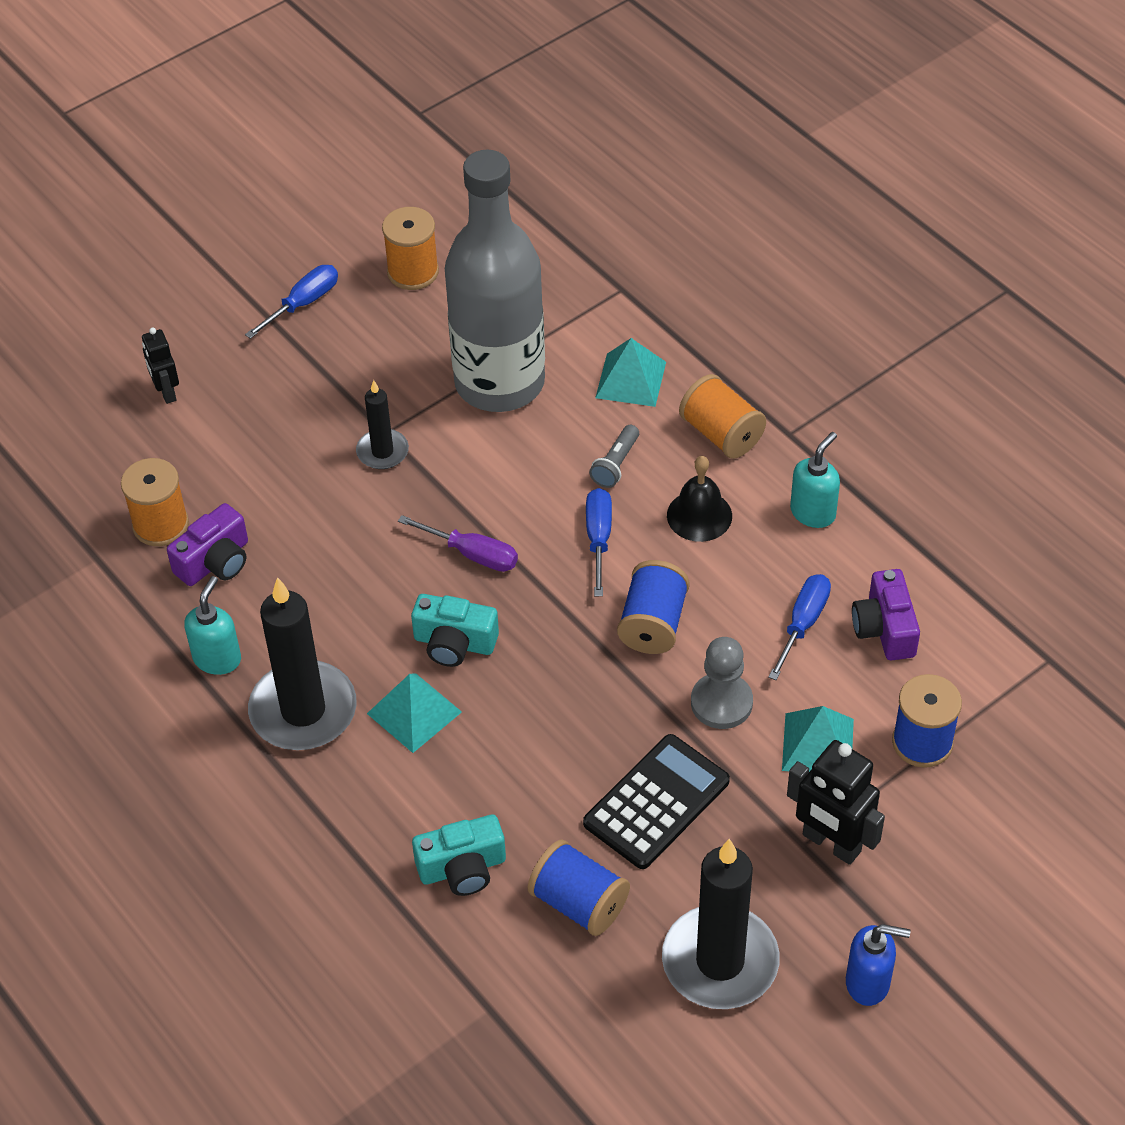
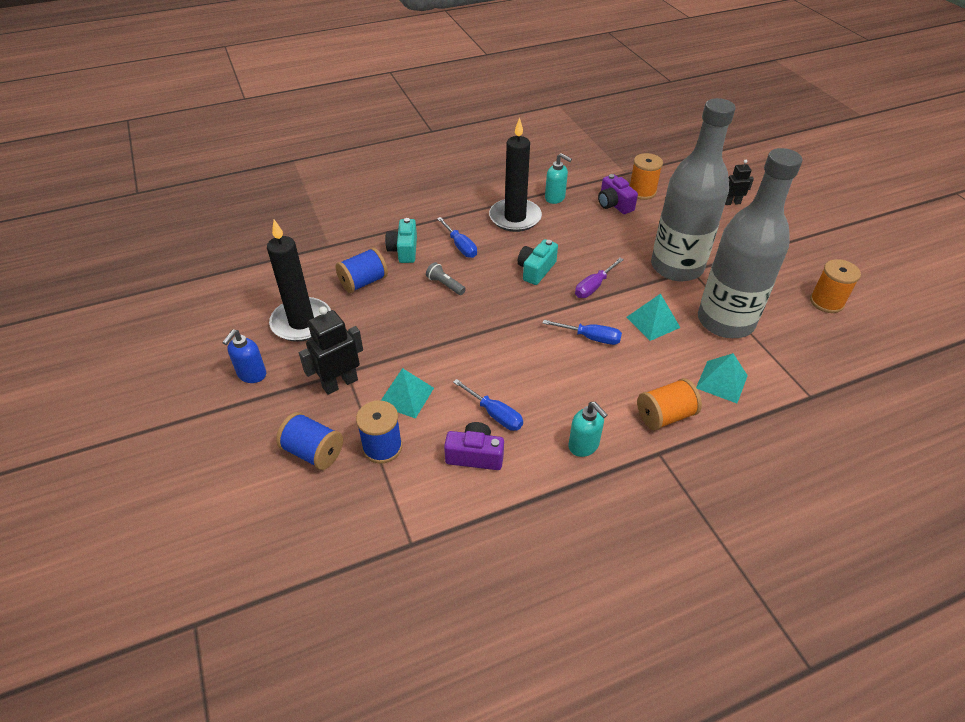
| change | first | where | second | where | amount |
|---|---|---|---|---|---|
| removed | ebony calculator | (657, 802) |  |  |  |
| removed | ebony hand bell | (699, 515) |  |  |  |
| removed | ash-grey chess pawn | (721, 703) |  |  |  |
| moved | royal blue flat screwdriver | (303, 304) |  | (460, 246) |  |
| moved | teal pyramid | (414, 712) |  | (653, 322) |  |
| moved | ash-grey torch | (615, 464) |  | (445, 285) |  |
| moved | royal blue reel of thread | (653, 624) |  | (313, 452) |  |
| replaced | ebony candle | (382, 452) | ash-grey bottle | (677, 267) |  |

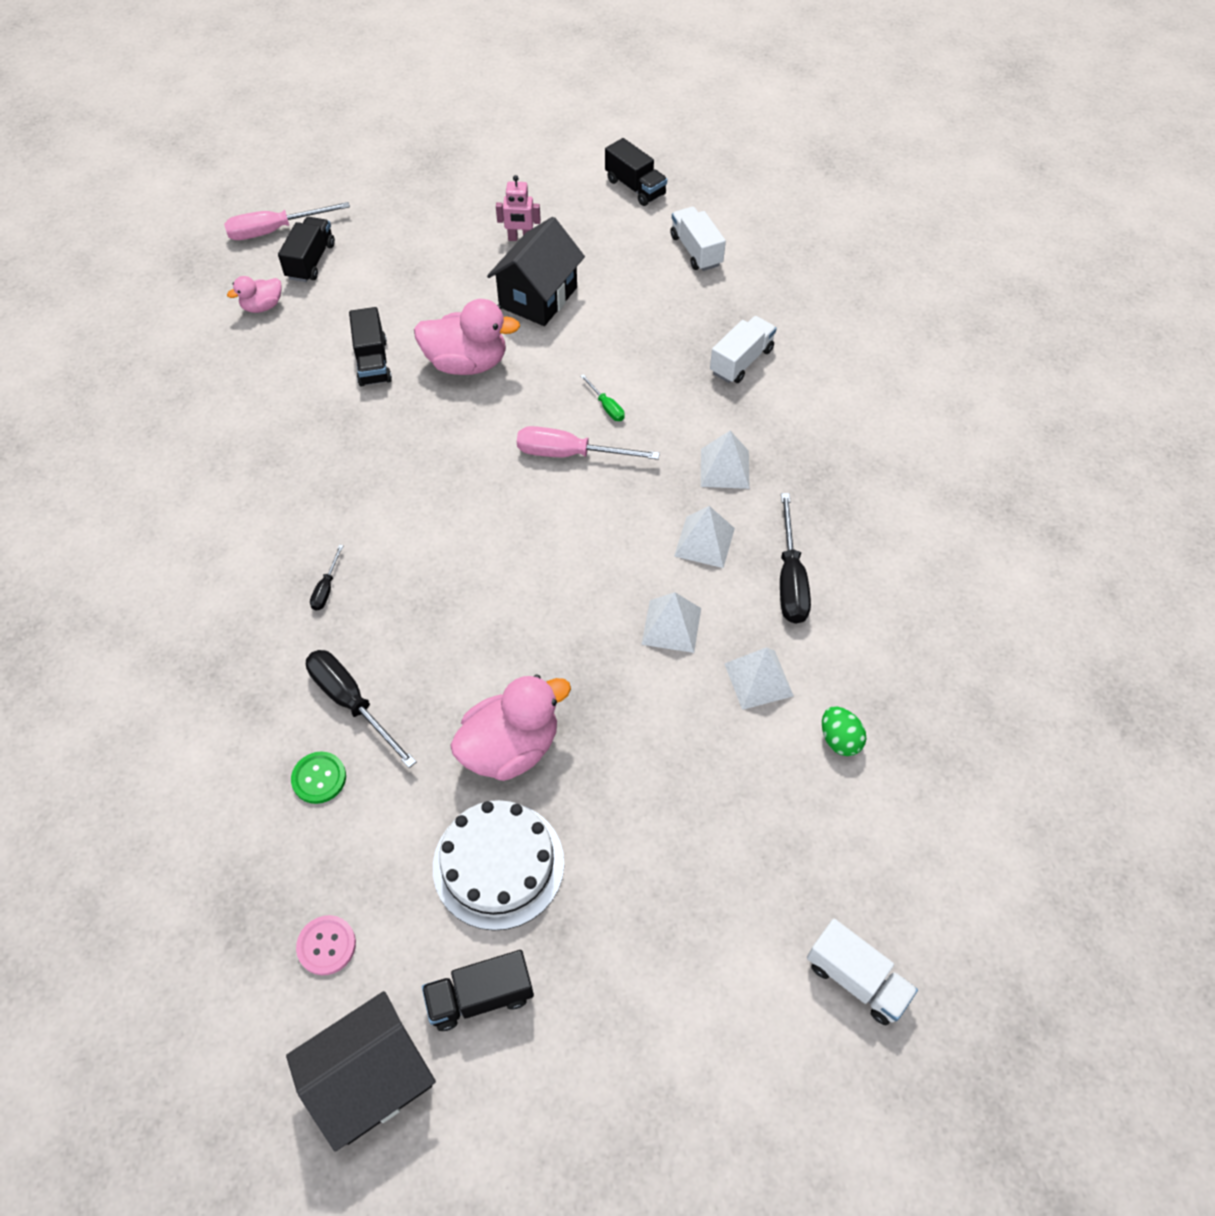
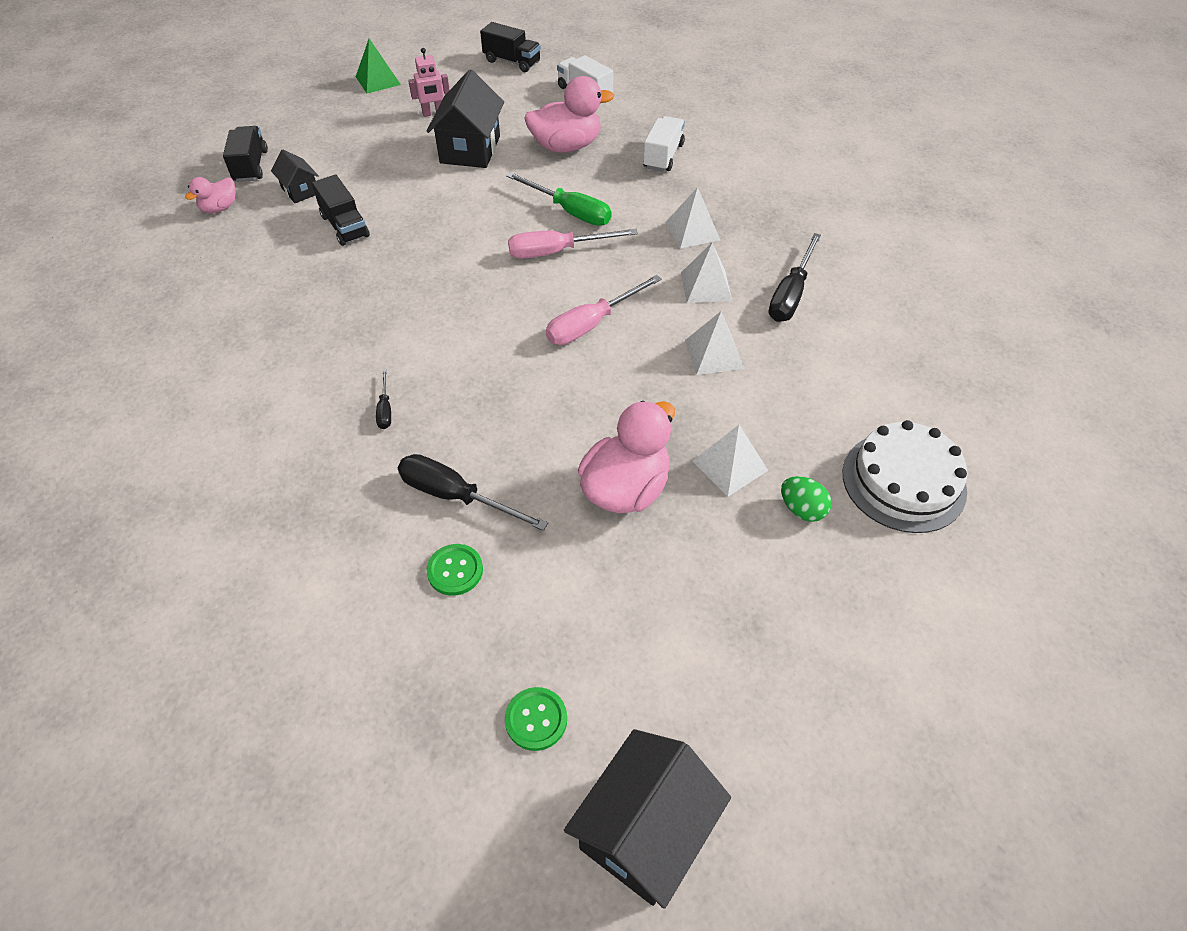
| change | first | where | second | where | amount |
|---|---|---|---|---|---|
| removed | ebony lorry | (480, 996) |  |  |  |
| removed | snow-white lorry | (856, 979) |  |  |  |
| added |  |  | ebony toy house | (300, 191) |  |
| added |  |  | green pyramid | (378, 80) |  |
| moved | rose-pink flat screwdriver | (275, 230) |  | (592, 324) |  |
| moved | rose-pink toy duck | (467, 363) |  | (566, 146) |  |
| moved | snow-white layer cake | (498, 864) |  | (903, 481) |  |
| moved | snow-white pyramid | (758, 679) |  | (730, 465) |  |
| moved | green egg | (839, 739) |  | (802, 509) |  |
| recoloured | rose-pink sewing button | (326, 945) | green sewing button | (536, 719) |  |
| turned | ebony flat screwdriver | (790, 579) |  | (790, 294) | 45 degrees clockwise |
| resized | green flat screwdriver | (606, 406) |  | (570, 211) | x1.97 |

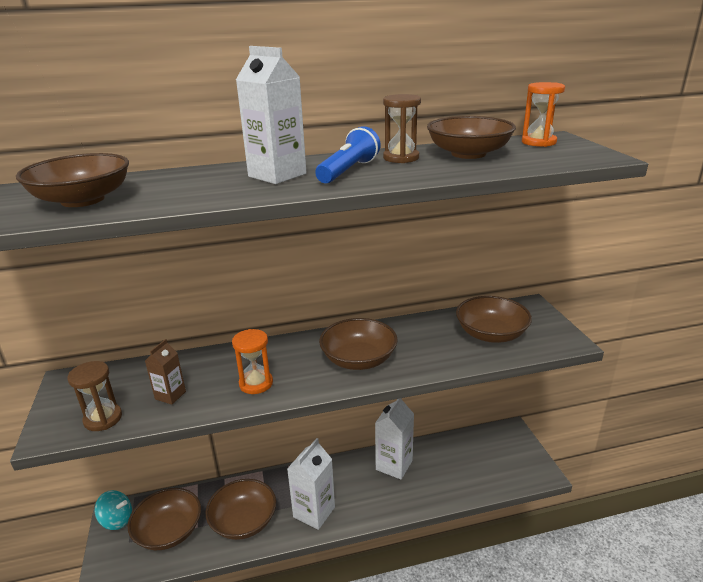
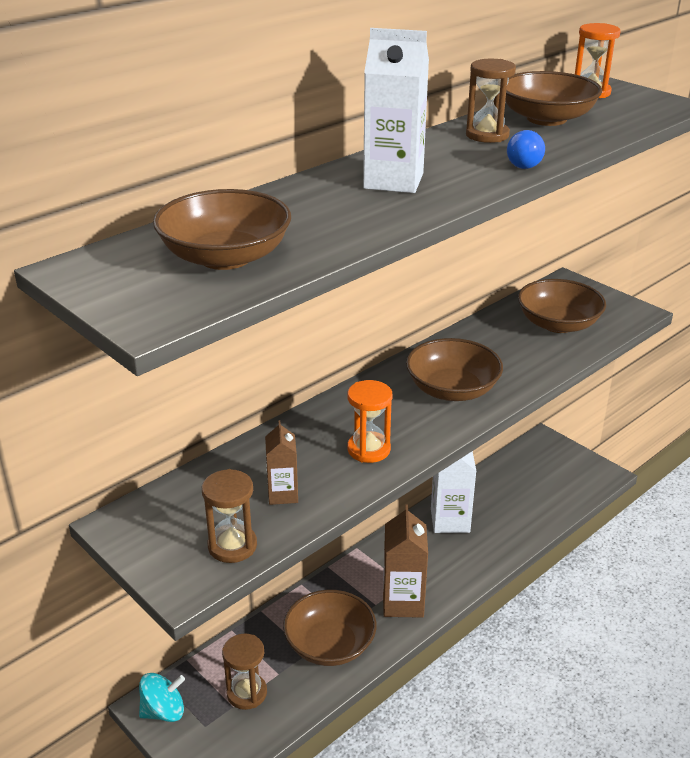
| change | first | where | second | where | amount |
|---|---|---|---|---|---|
| removed | royal blue torch | (348, 171) |  |  |  |
| added |  |  | royal blue bulb | (525, 163) |  |
| replaced | russet deep dish | (169, 531) | russet sandglass | (247, 693) |  |
| recoloured | snow-white carton | (314, 512) | russet carton | (403, 602) |  |

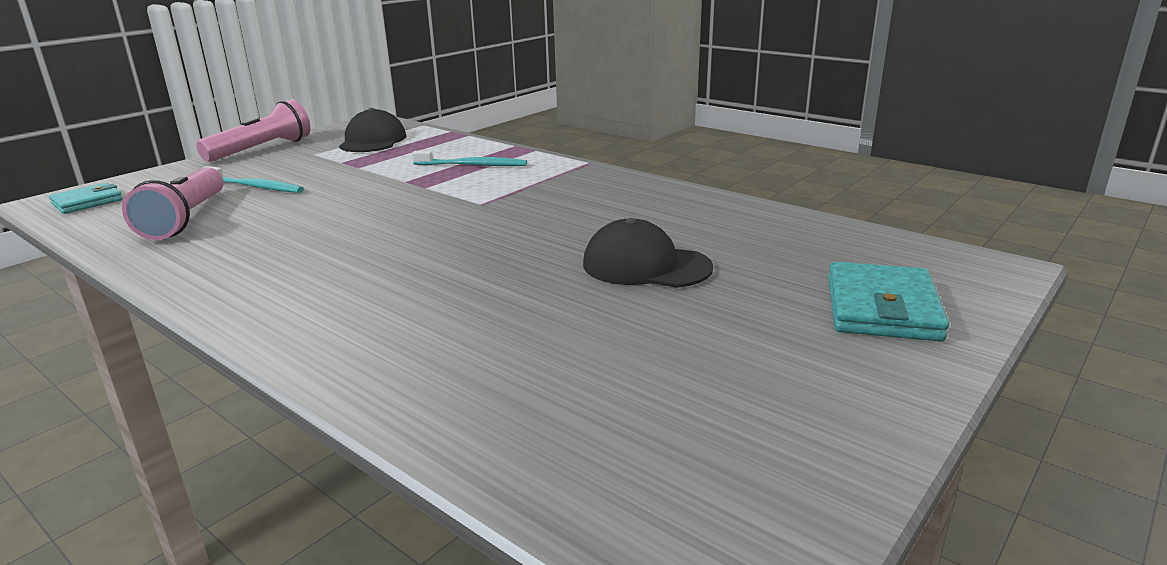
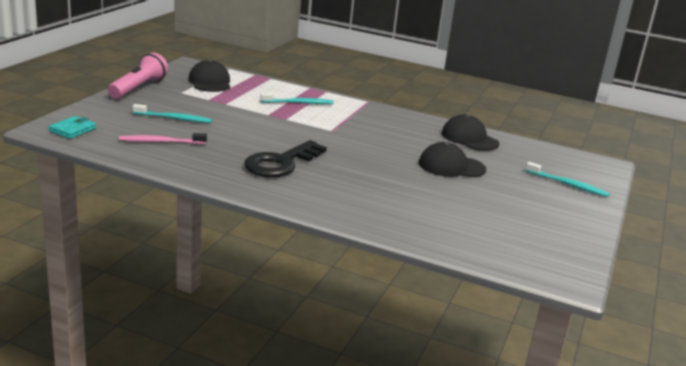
| change | first | where | second | where | amount |
|---|---|---|---|---|---|
| added |  |  | ebony key | (281, 163) |  |
| added |  |  | ebony baseball cap | (469, 138) |  |
| replaced | rose-pink torch | (186, 219) | rose-pink dental brush | (160, 142) |  |
| replaced | teal card wallet | (881, 308) | teal dental brush | (568, 184) |  |

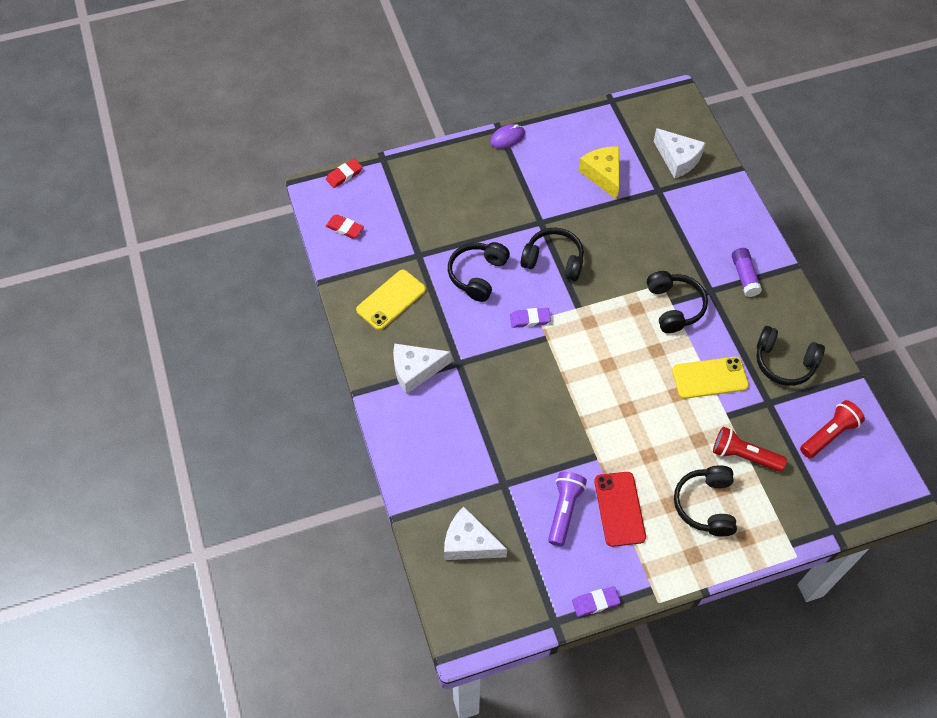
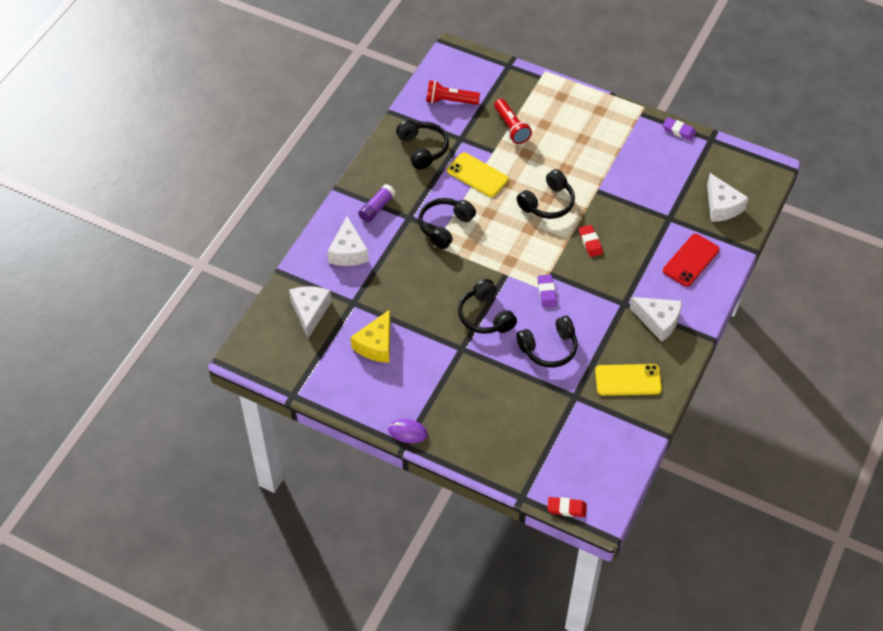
| change | first | where | second | where | amount |
|---|---|---|---|---|---|
| removed | violet torch | (564, 510) |  |  |  |
| added |  |  | snow-white cheese wedge | (348, 252) |  |
| moved | crimson eraser | (345, 228) |  | (590, 242) |  |
| moved | crimson mobile phone | (619, 509) |  | (691, 260) |  |
| moved | ebony headphones | (705, 505) |  | (547, 203) |  |
| turned | violet eraser | (530, 319) |  | (546, 292) | 45 degrees clockwise |

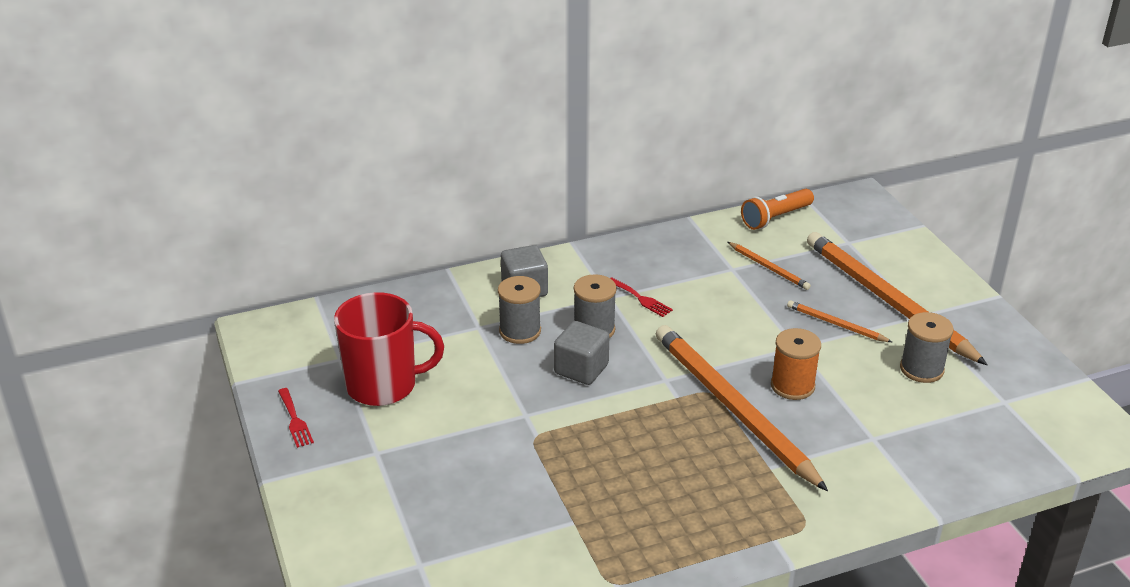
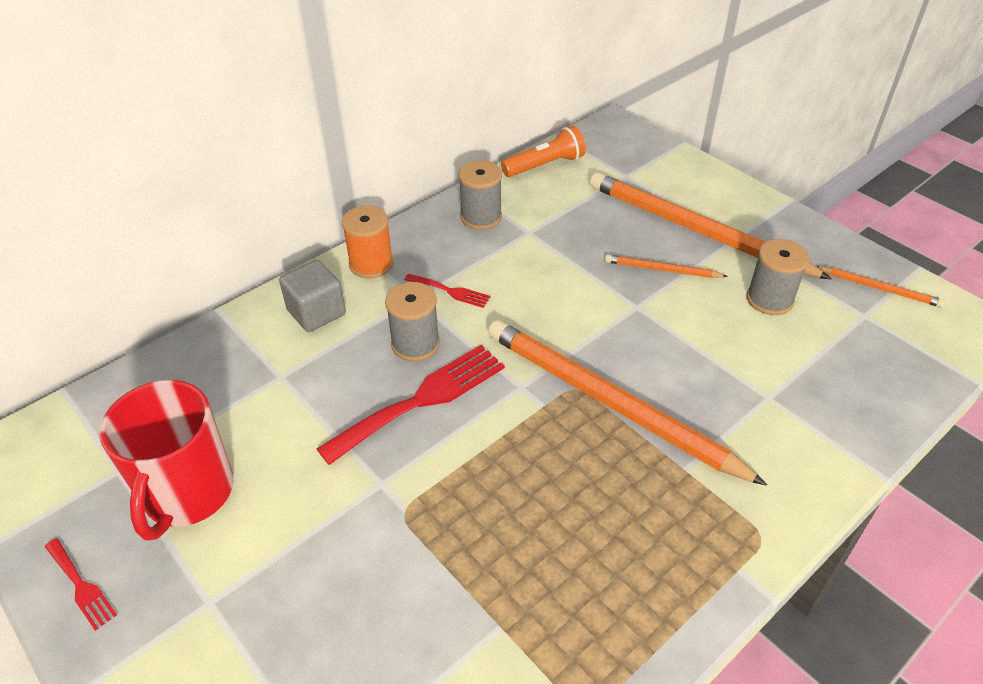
| change | first | where | second | where | amount |
|---|---|---|---|---|---|
| moved | ash-grey reel of thread | (520, 331) |  | (481, 217) |  |
| moved | orange lead pencil | (769, 268) |  | (879, 288) |  |
| moved | orange reel of thread | (792, 386) |  | (371, 264) |  |
| replaced | ash-grey block | (581, 369) | crimson table fork | (421, 400) |  |
| turned | crimson tea mug | (384, 385) |  | (188, 494) | 120 degrees clockwise |
| turned | orange torch | (775, 218) |  | (545, 165) | 150 degrees counterclockwise |

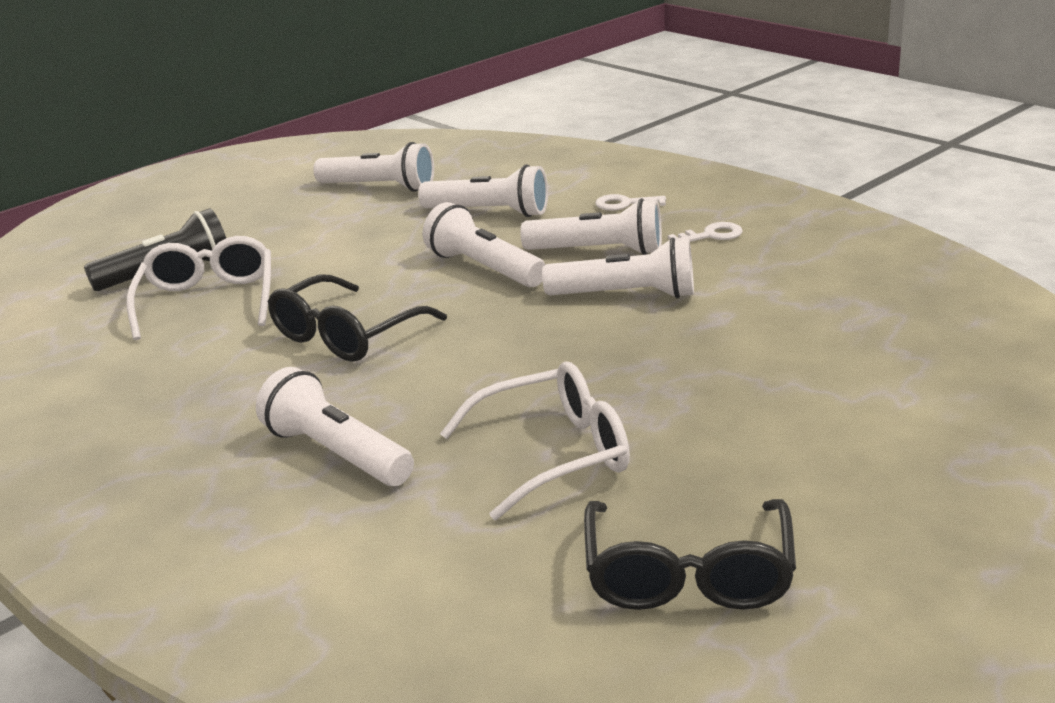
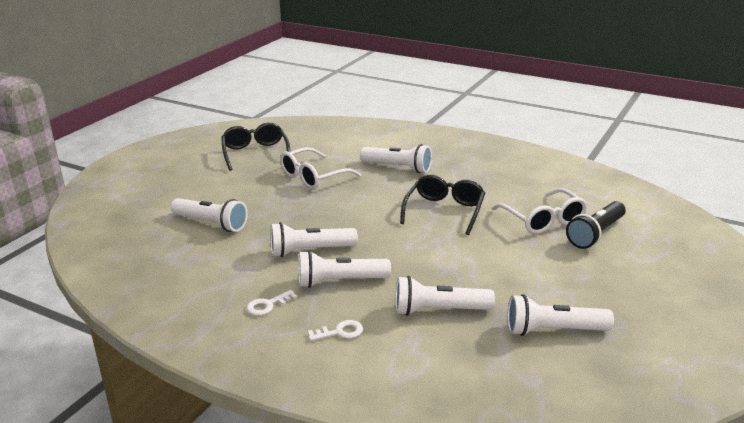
| change | first | where | second | where | amount |
|---|---|---|---|---|---|
| moved | snow-white torch | (484, 268) |  | (211, 223) |  |

